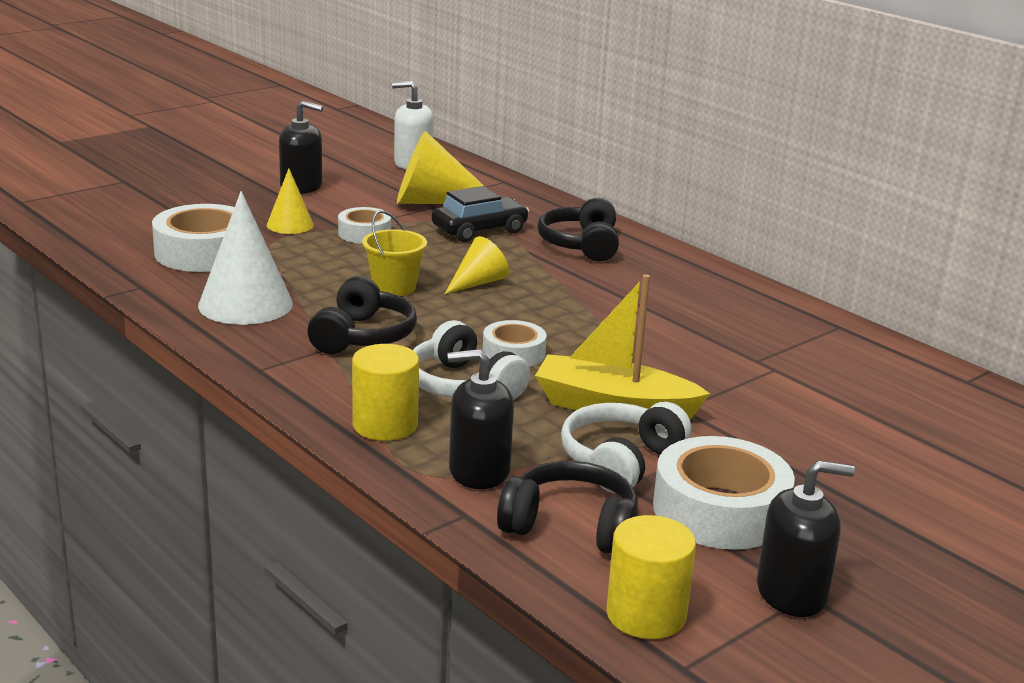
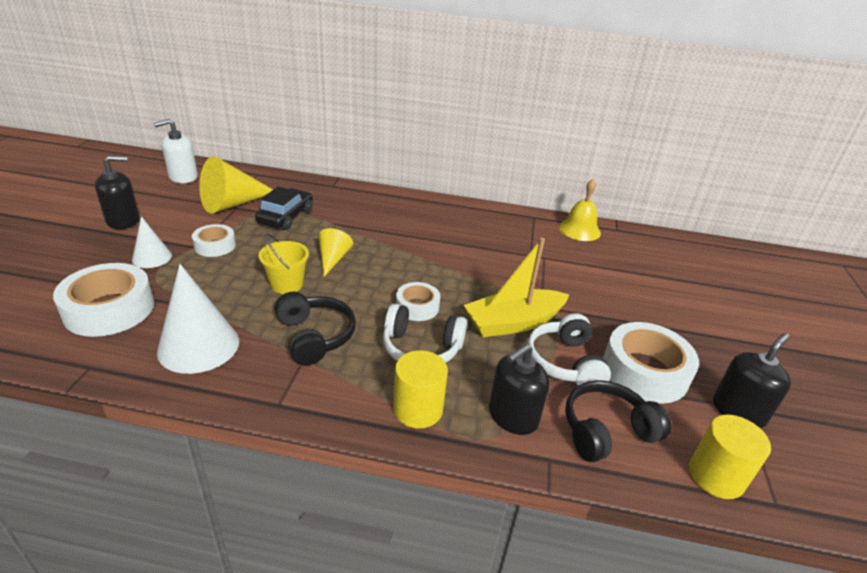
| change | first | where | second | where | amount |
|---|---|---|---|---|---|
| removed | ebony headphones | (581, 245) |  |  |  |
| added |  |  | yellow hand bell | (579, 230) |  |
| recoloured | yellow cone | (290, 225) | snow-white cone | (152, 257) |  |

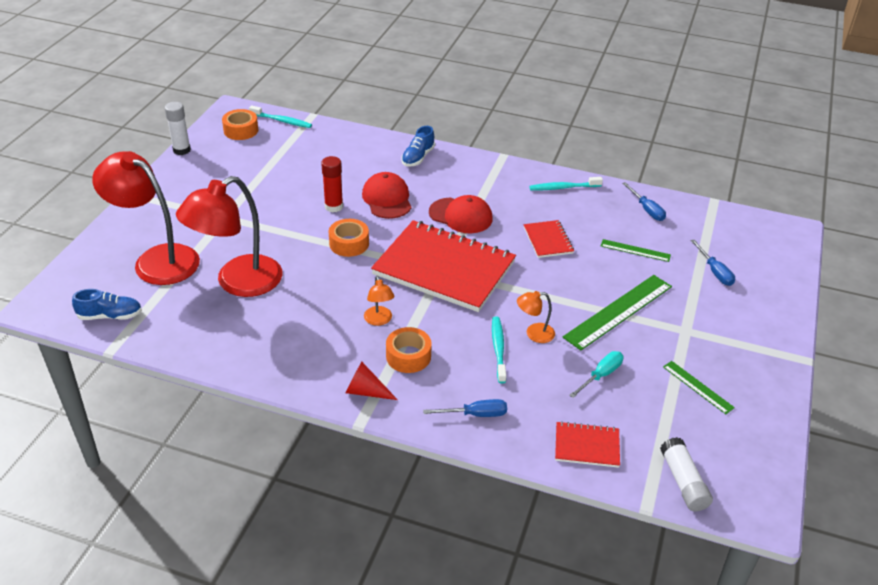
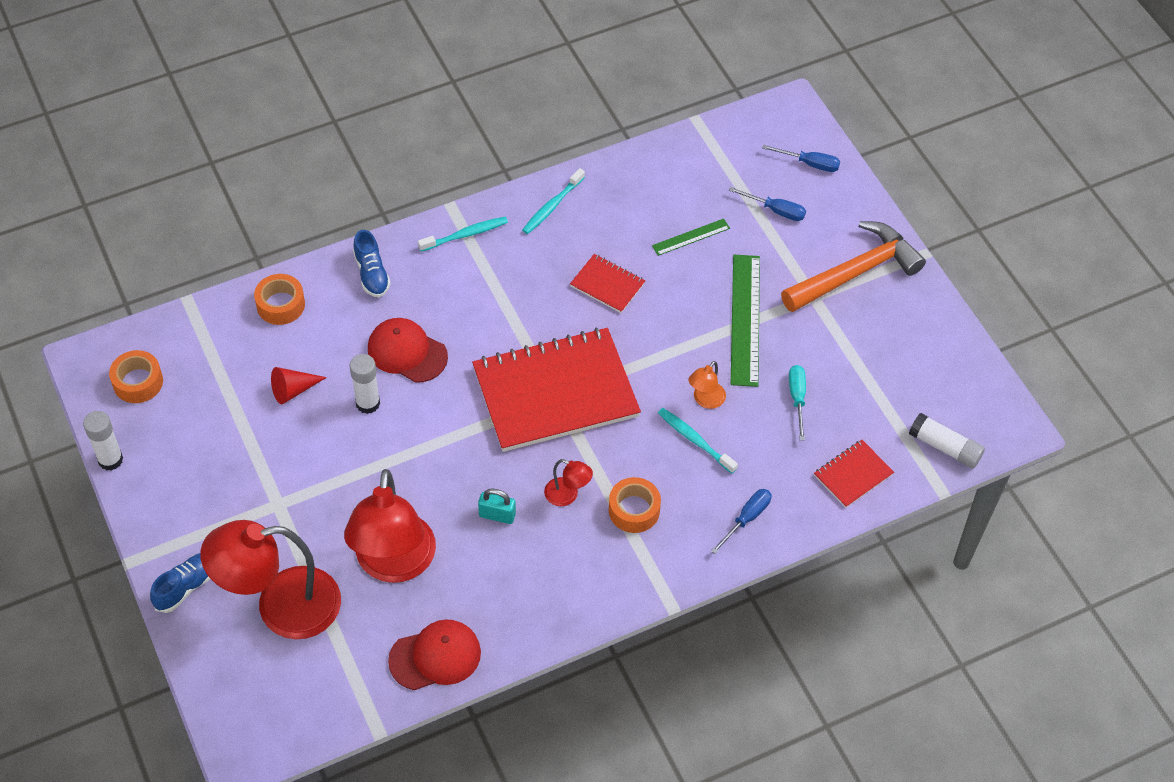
| change | first | where | second | where | amount |
|---|---|---|---|---|---|
| removed | green straightedge | (698, 387) |  |  |  |
| added |  |  | teal small lock | (497, 515) |  |
| added |  |  | orange hammer | (855, 272) |  |
| moved | royal blue lace-up shoe | (110, 316) |  | (186, 587) |  |
| moved | teal dental brush | (282, 121) |  | (465, 235) |  |
| moved | orange roll of tape | (349, 243) |  | (280, 305) |  |
| moved | crimson cone | (366, 391) |  | (293, 390) |  |
| moved | crimson baseball cap | (461, 216) |  | (435, 656) |  |
| moved | royal blue flat screwdriver | (646, 209) |  | (809, 164) |  |
| recoloured | crimson glue | (334, 206) | snow-white glue | (368, 403) |  |
| recoloured | orange reading lamp | (379, 320) | crimson reading lamp | (567, 495) |  |

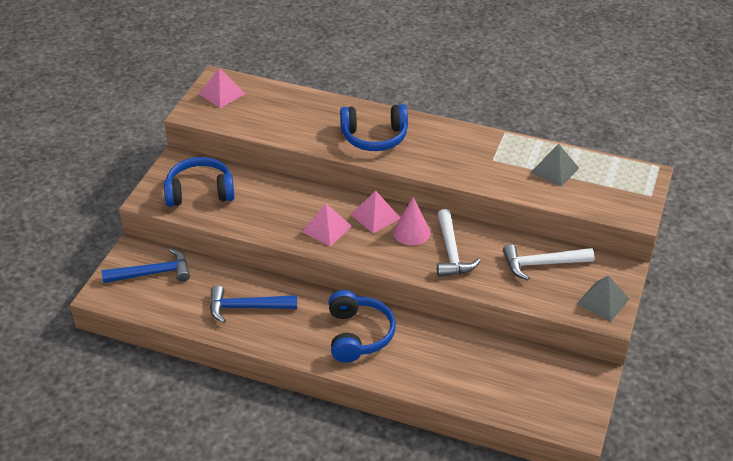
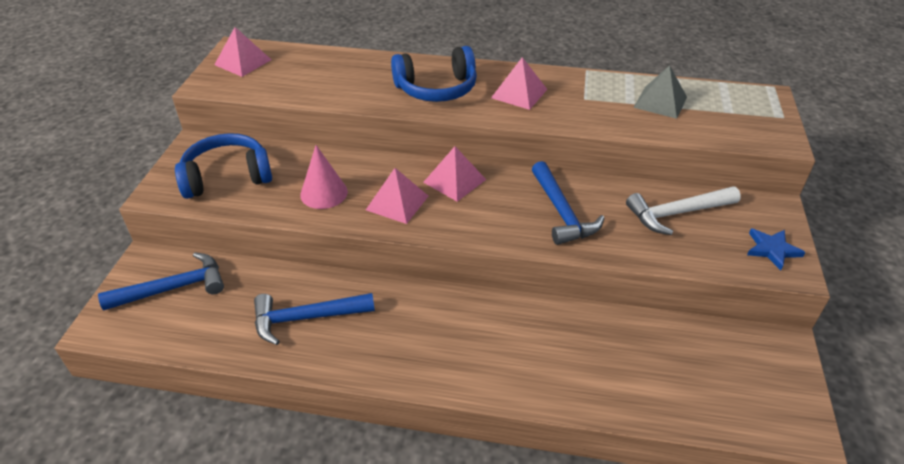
| change | first | where | second | where | amount |
|---|---|---|---|---|---|
| removed | royal blue headphones | (358, 335) |  |  |  |
| added |  |  | rose-pink pyramid | (519, 93) |  |
| moved | rose-pink cone | (411, 232) |  | (324, 193) |  |
| replaced | ash-grey pyramid | (603, 301) | royal blue star shape | (772, 249) |  |
| recoloured | snow-white hammer | (451, 252) | royal blue hammer | (561, 212) |  |

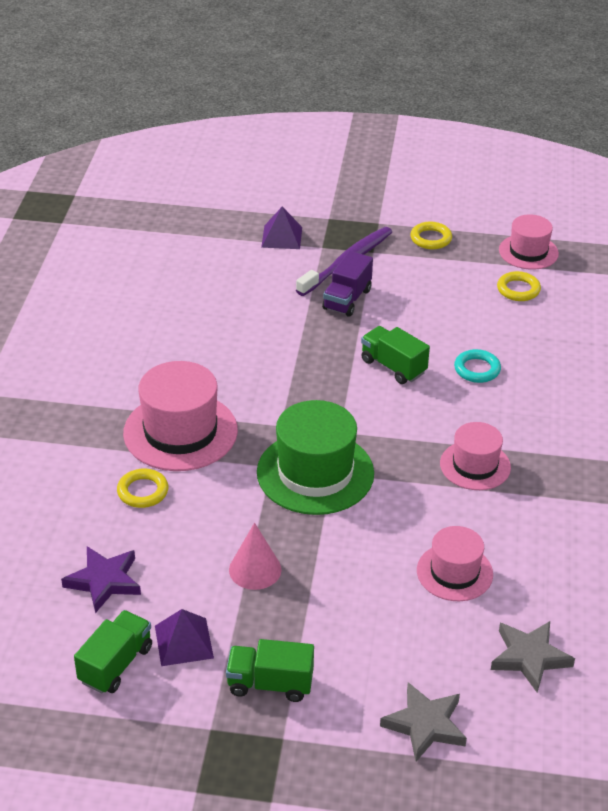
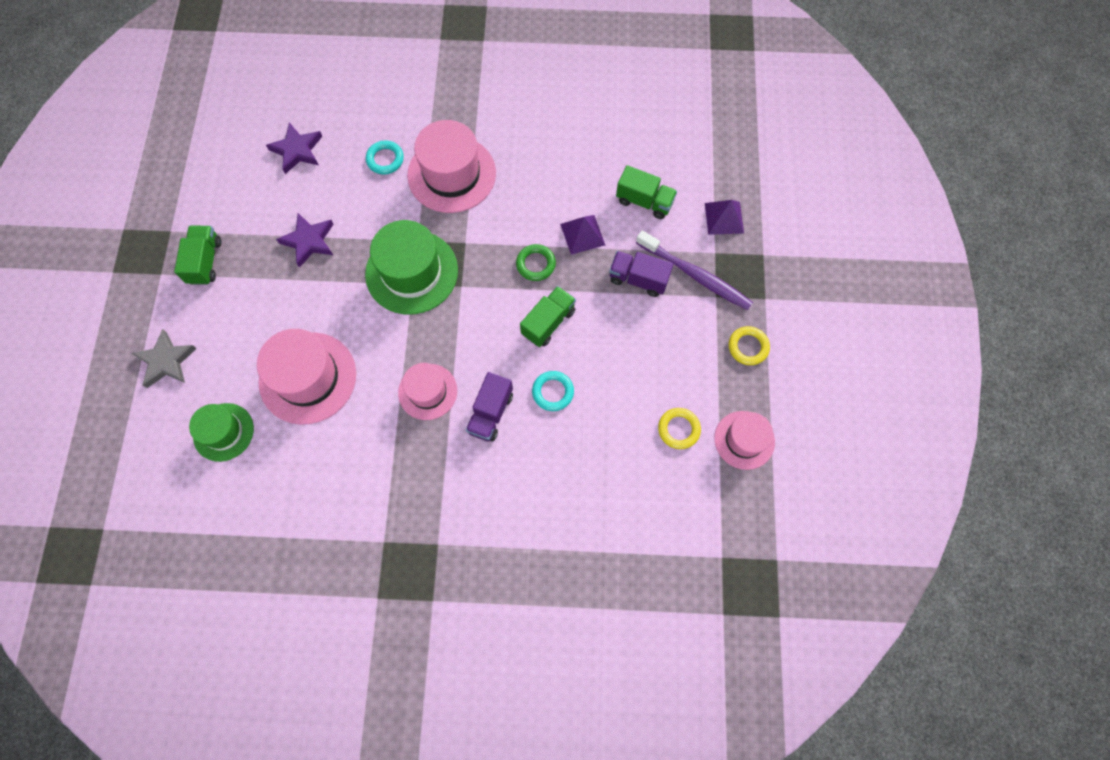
| change | first | where | second | where | amount |
|---|---|---|---|---|---|
| added |  |  | violet lorry | (490, 413) |  |
| added |  |  | green torus | (536, 264) |  |
| moved | green lorry | (116, 664) |  | (644, 201) |  |
| moved | violet pyramid | (184, 641) |  | (582, 234) |  |
| replaced | rose-pink cone | (255, 569) | violet star shape | (309, 241) |  |
| replaced | ash-grey star shape | (529, 657) | green top hat | (223, 432) |  |
| recoloured | yellow torus | (143, 491) | teal torus | (385, 159) |  |
| resized | rose-pink top hat | (454, 572) |  | (308, 378) | x1.65 |

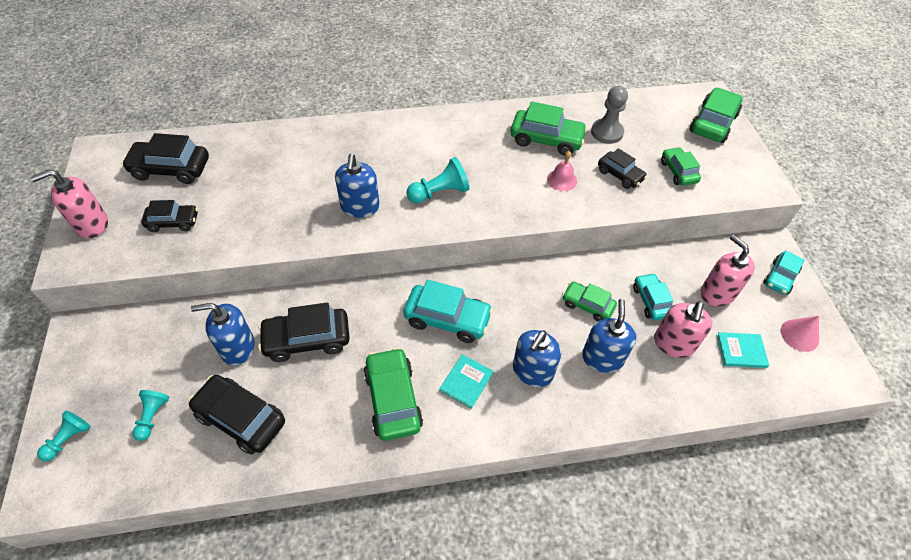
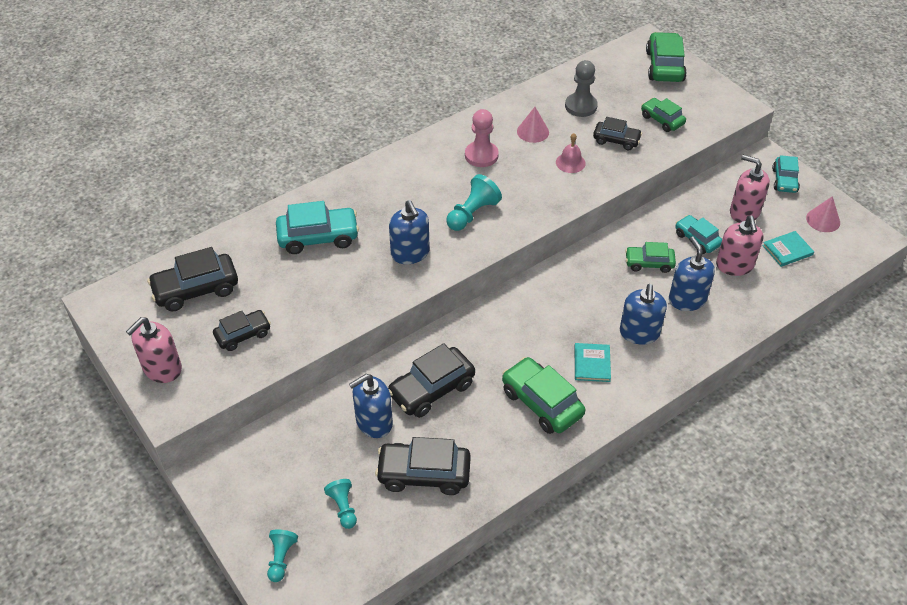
| change | first | where | second | where | amount |
|---|---|---|---|---|---|
| added |  |  | rose-pink chess pawn | (481, 155) |  |
| moved | teal car | (447, 319) |  | (318, 237) |  |
| replaced | green car | (546, 139) | rose-pink cone | (533, 131) |  |

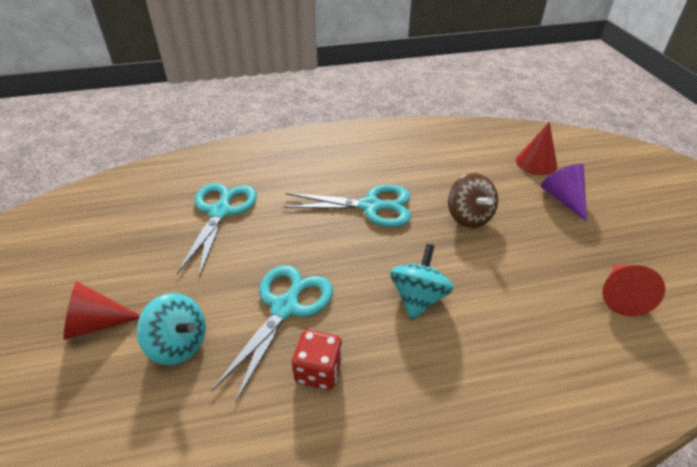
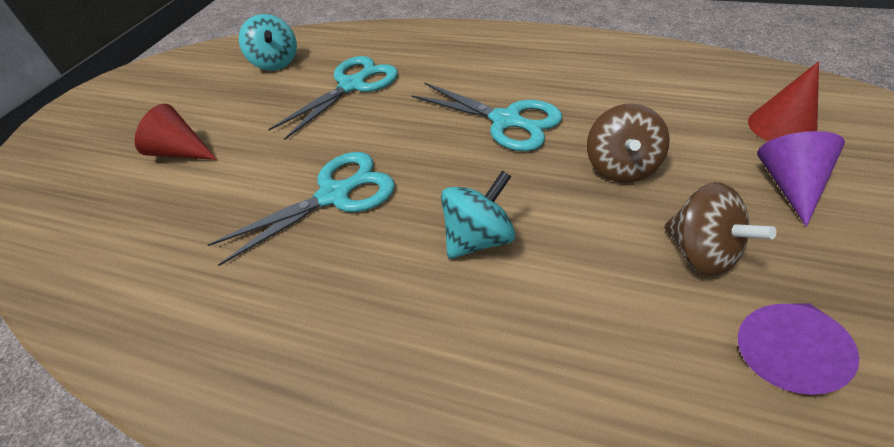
| change | first | where | second | where | amount |
|---|---|---|---|---|---|
| removed | crimson die | (318, 371) |  |  |  |
| added |  |  | russet whirligig | (700, 252) |  |
| moved | teal whirligig | (178, 344) |  | (276, 62) |  |
| recoloured | crimson cone | (621, 296) | violet cone | (783, 351) |  |

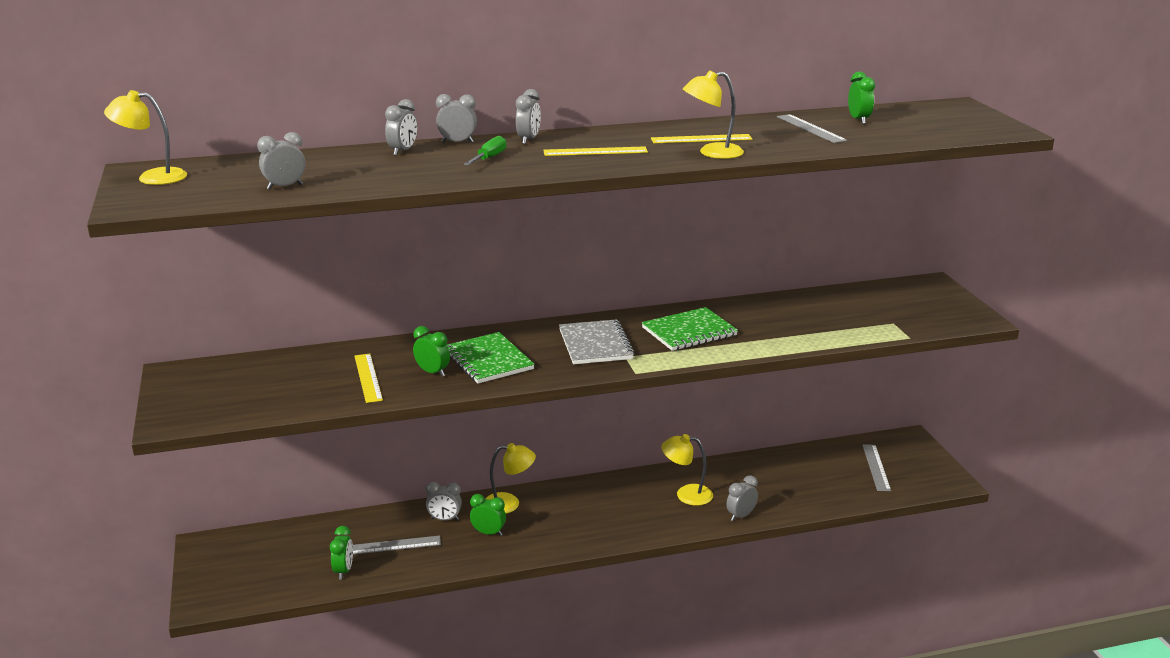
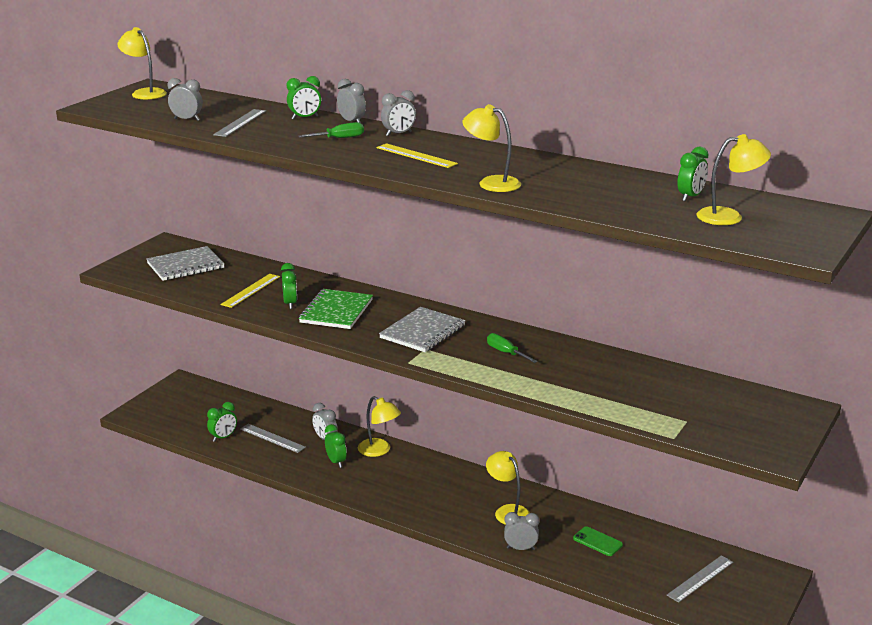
| change | first | where | second | where | amount |
|---|---|---|---|---|---|
| removed | yellow straightedge | (701, 139) |  |  |  |
| added |  |  | ash-grey notebook | (185, 266) |  |
| added |  |  | green mobile phone | (597, 542) |  |
| added |  |  | yellow reading lamp | (729, 217) |  |
| moved | ash-grey straightedge | (811, 128) |  | (240, 123) |  |
| replaced | green notebook | (689, 332) | green flat screwdriver | (506, 353) |  |
| recoloured | ash-grey clock | (403, 151) | green clock | (305, 118) |  |

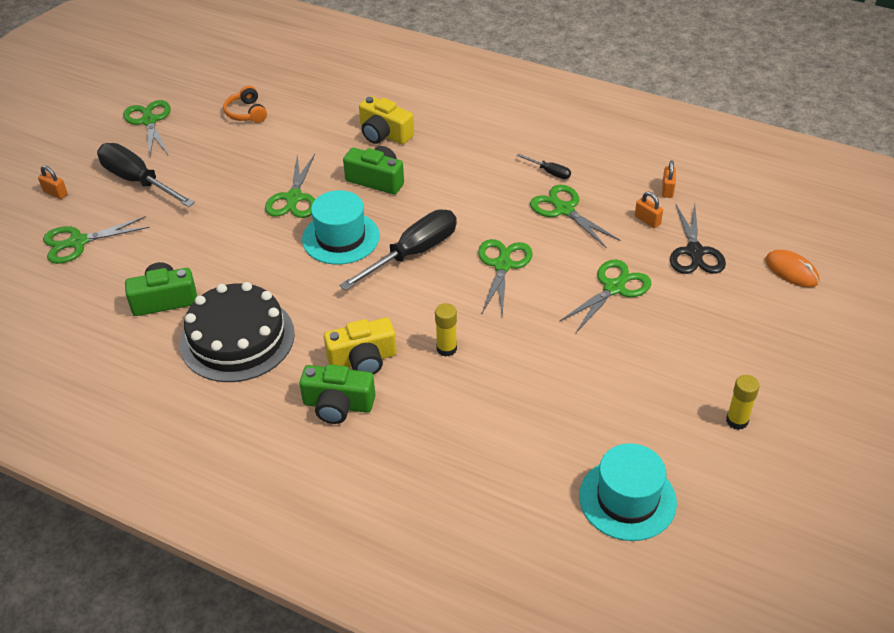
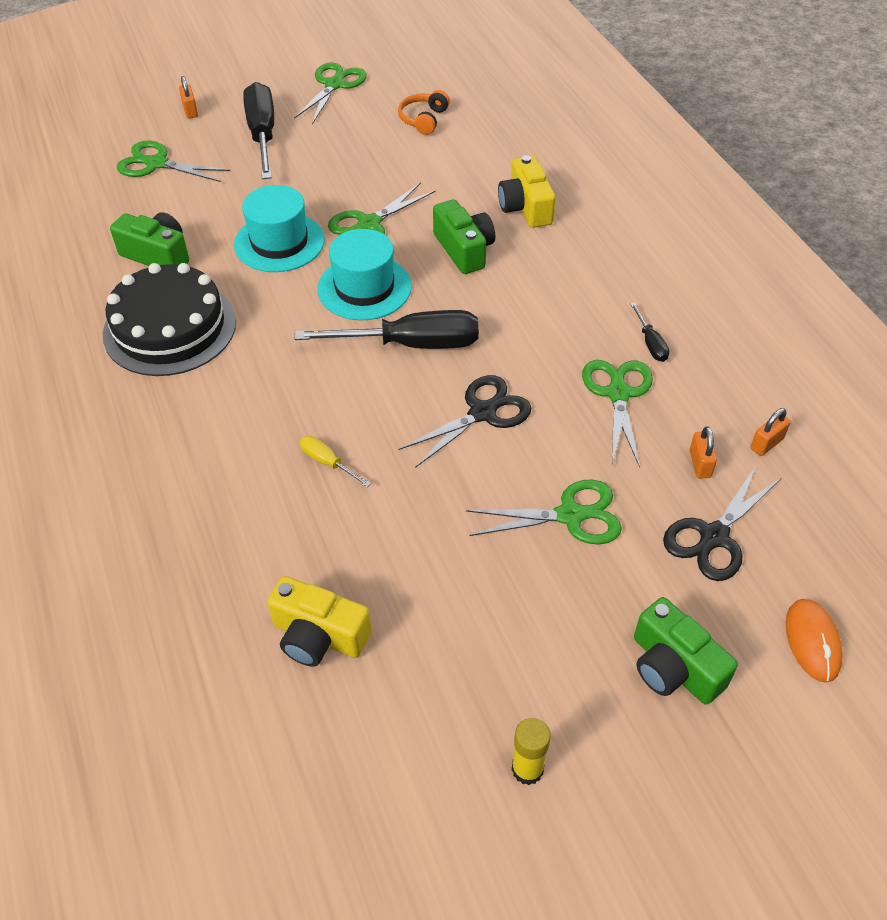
| change | first | where | second | where | amount |
|---|---|---|---|---|---|
| moved | green compact camera | (338, 405) |  | (673, 667) |  |
| moved | yellow compact camera | (363, 360) |  | (318, 636) |  |
| moved | teal top hat | (627, 499) |  | (279, 242) |  |
| replaced | yellow glue | (446, 349) | yellow flat screwdriver | (327, 462) |  |
| recoloured | green shears | (502, 265) | ebony shears | (482, 413) |  |

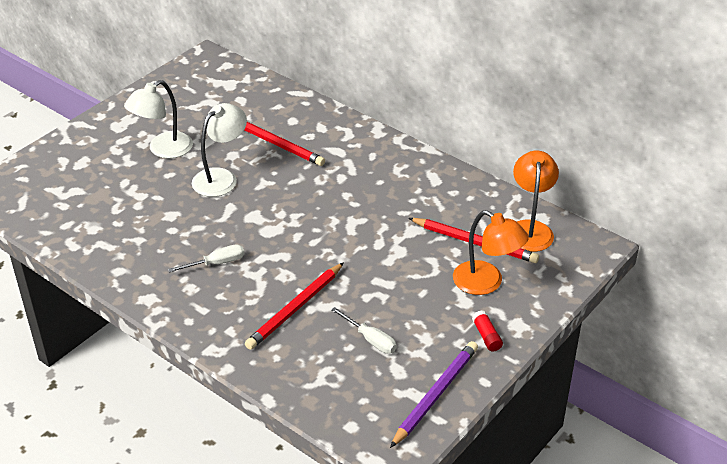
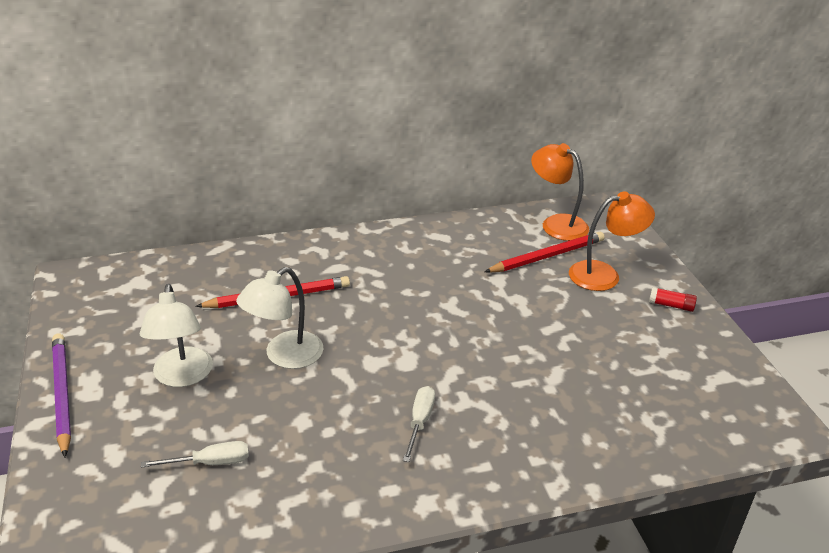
| change | first | where | second | where | amount |
|---|---|---|---|---|---|
| removed | crimson lead pencil | (295, 308) |  |  |  |
| moved | snow-white flat screwdriver | (370, 339) |  | (210, 463) |  |
| moved | violet lead pencil | (435, 395) |  | (62, 394) |  |
| turned | snow-white reading lamp | (221, 177) |  | (284, 356) | 120 degrees counterclockwise |

